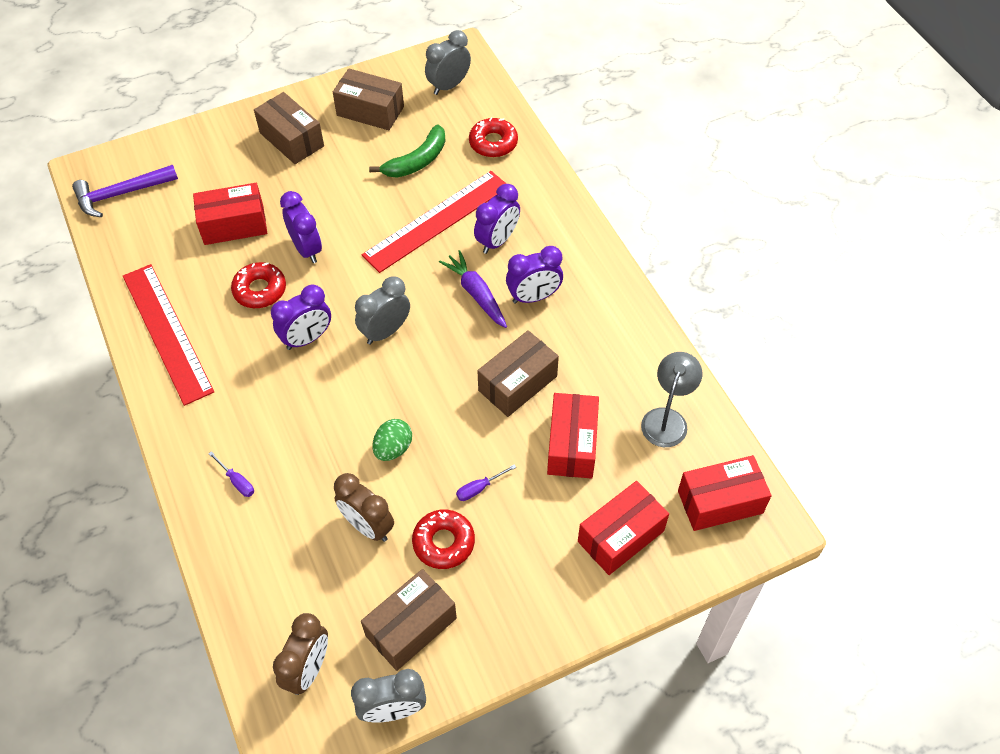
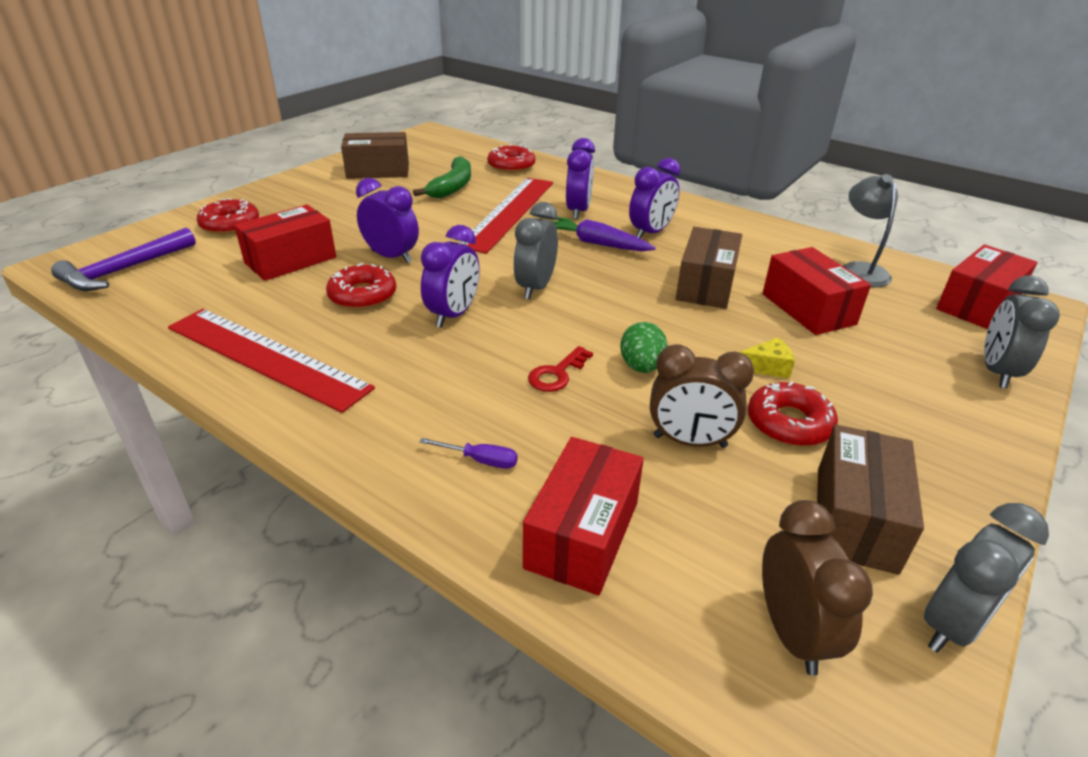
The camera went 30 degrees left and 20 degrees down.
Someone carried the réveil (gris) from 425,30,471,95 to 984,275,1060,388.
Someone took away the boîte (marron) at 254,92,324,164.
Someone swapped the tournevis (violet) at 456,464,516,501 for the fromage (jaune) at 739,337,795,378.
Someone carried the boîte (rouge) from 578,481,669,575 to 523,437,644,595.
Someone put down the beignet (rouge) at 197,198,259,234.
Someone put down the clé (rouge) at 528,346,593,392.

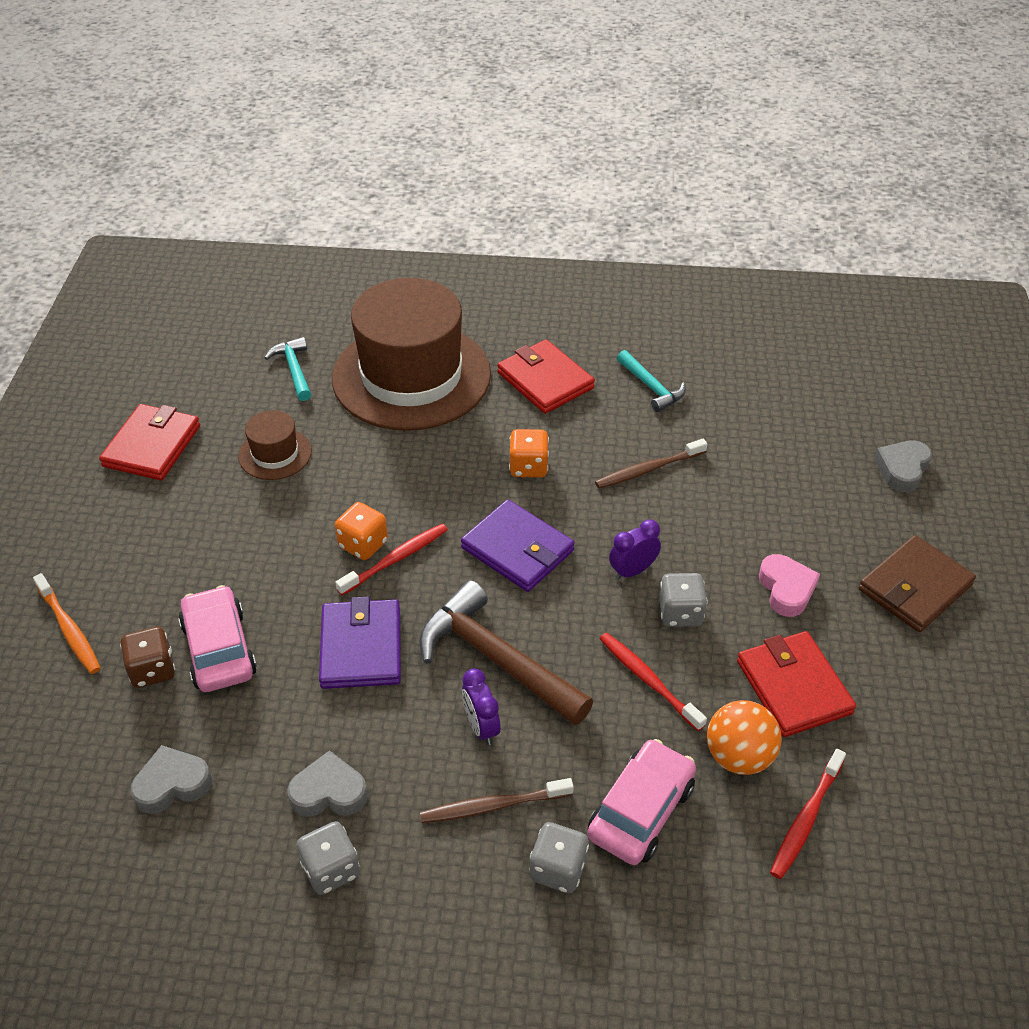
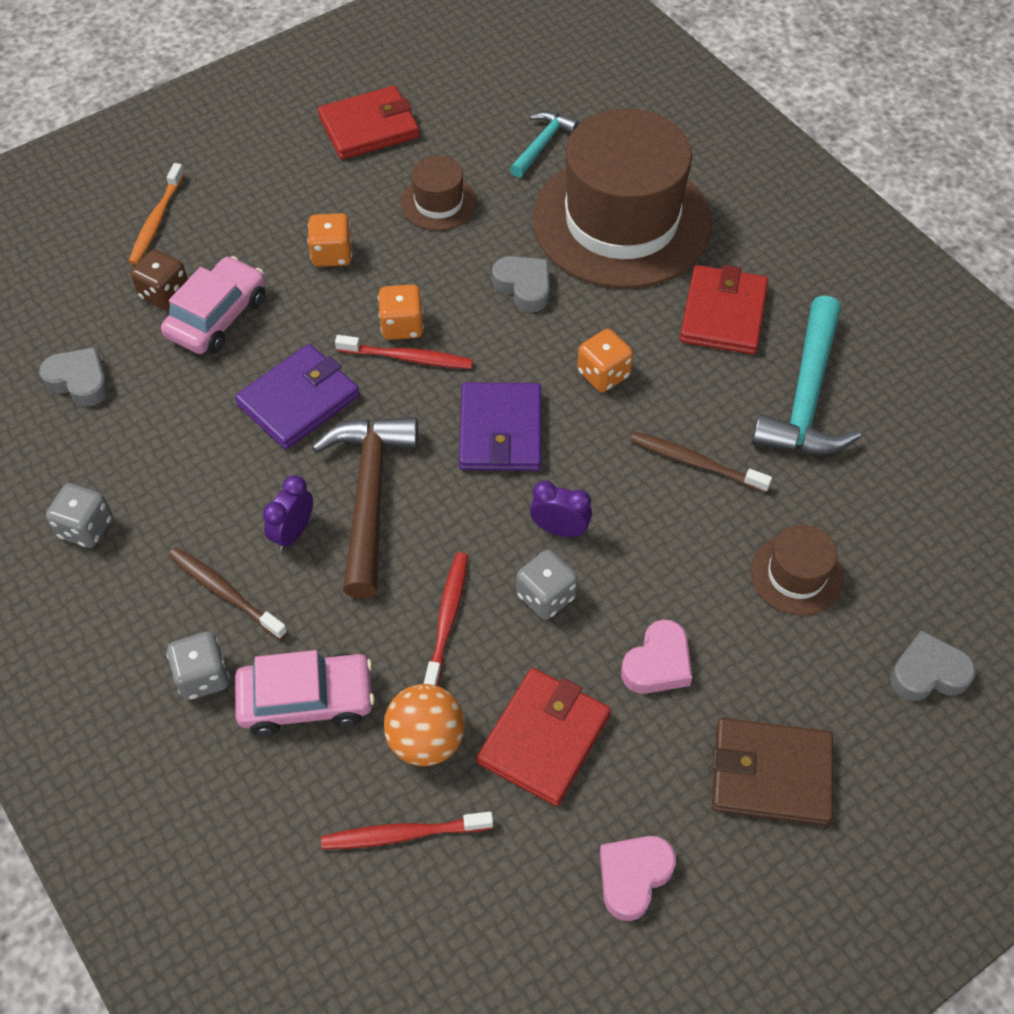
The camera went 50 degrees right and 10 degrees up.
Someone scaled the marteau (turquoise) at 617,350,686,412 by 1.83.
Someone carried the cœur (gris) from 287,750,368,817 to 492,256,550,312.
Someone put down the dé (orange) at 307,213,352,267.
Someone put down the chapeau (marron) at 751,525,843,616.
Someone put down the cœur (rose) at 600,836,676,921.

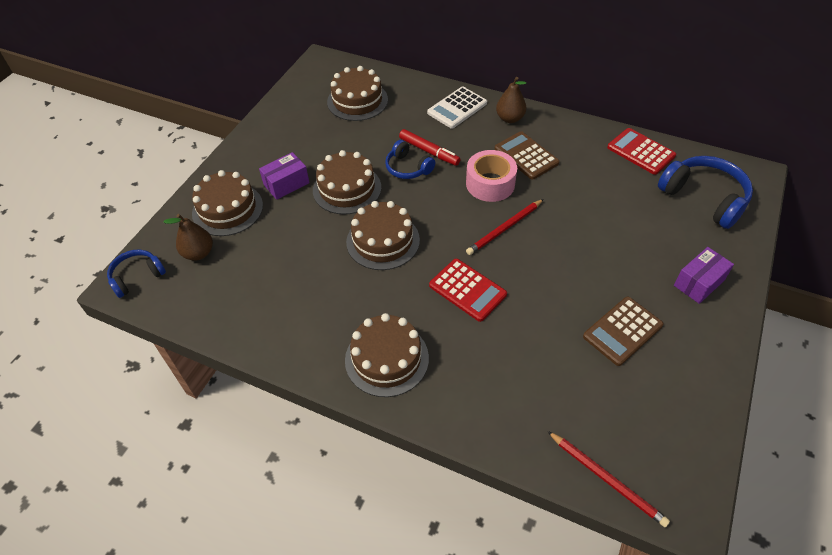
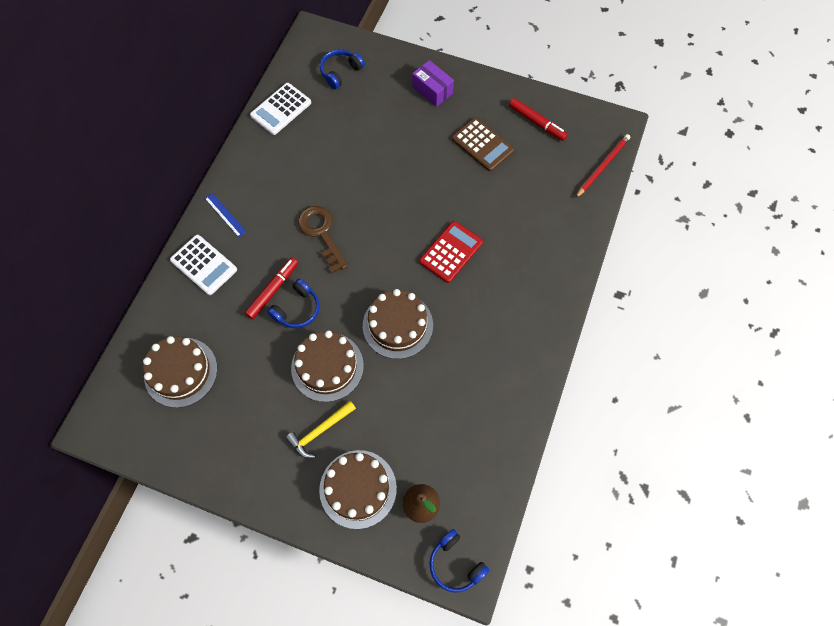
The camera went 95 degrees left and 15 degrees up.
Someone swapped the poire (marron) at 496,77,527,123 for the règle (bleu) at 205,193,247,237.
Someone repainted the calculatrice (rouge) at 607,128,676,175, which became the calculatrice (blanc) at 250,83,311,135.
Someone took away the calculatrice (marron) at 495,131,559,180.
Someone swapped the ruban adhésif (rose) at 466,150,517,202 for the clé (marron) at 298,206,348,274.
Someone swapped the boîte (violet) at 259,152,310,200 for the marteau (jaune) at 286,401,356,458.
Someone scaled the casque audio (bleu) at 658,156,753,229 by 0.59.
Someone took away the crayon (rouge) at 466,199,544,255.
Someone took away the gâteau (marron) at 345,313,429,397.
Someone put down the feutre (rouge) at 509,98,568,141.

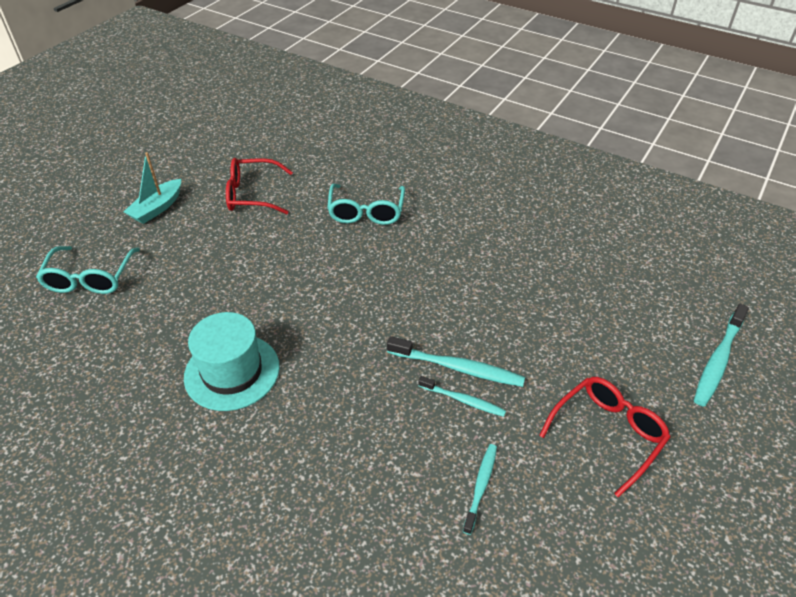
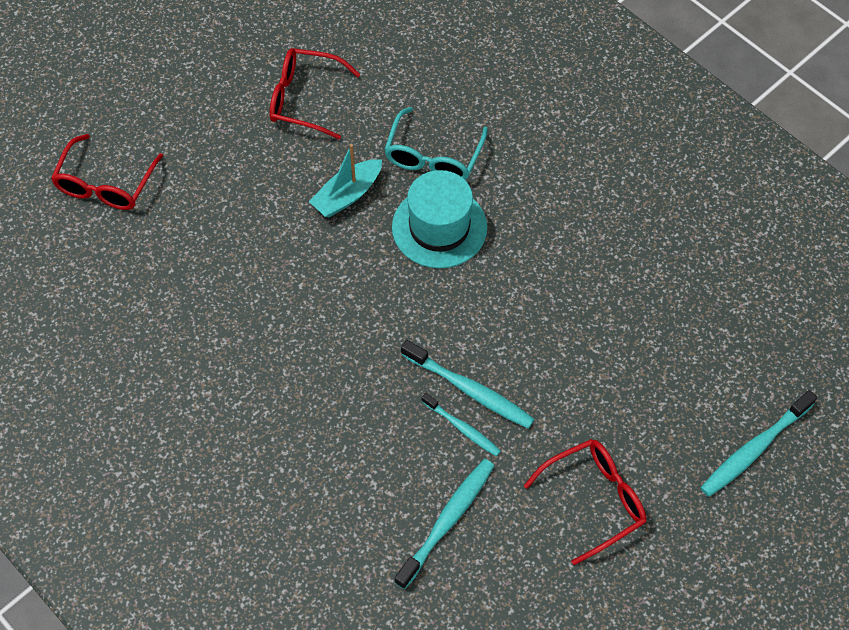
The camera went 15 degrees right and 15 degrees up.
Someone carried the bateau (turquoise) from 124,152,181,224 to 309,144,382,218.
Someone repainted the lunettes (turquoise) at 36,246,140,294, which became the lunettes (rouge) at 51,134,163,210.
Someone carried the chapeau (turquoise) from 184,312,280,411 to 392,170,487,268.
Someone scaled the brosse à dents (turquoise) at 463,444,497,535 by 1.60.

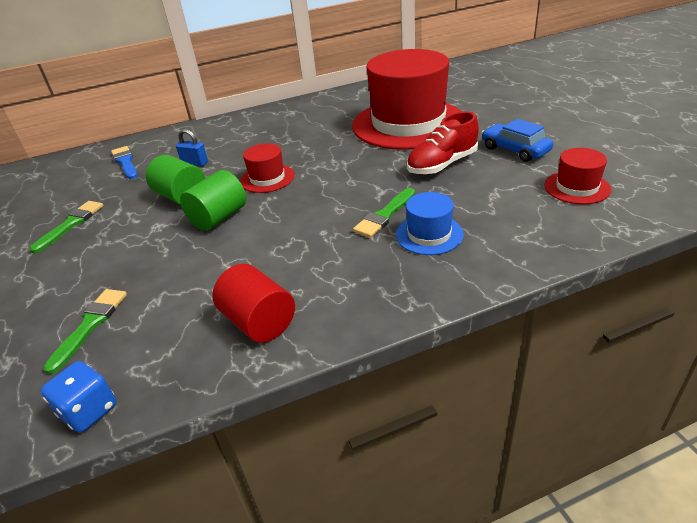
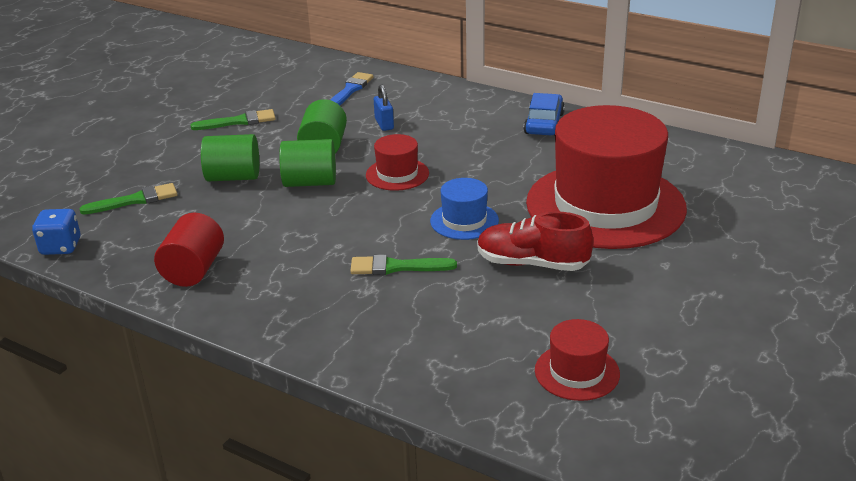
The camera went 50 degrees right and 5 degrees down.
Someone carried the voiture (bleu) from 482,119,553,162 to 524,93,565,136.
Someone carried the chapeau (bleu) from 396,192,464,255 to 430,178,499,240.
Someone put down the cylindre (vert) at 201,134,259,181.

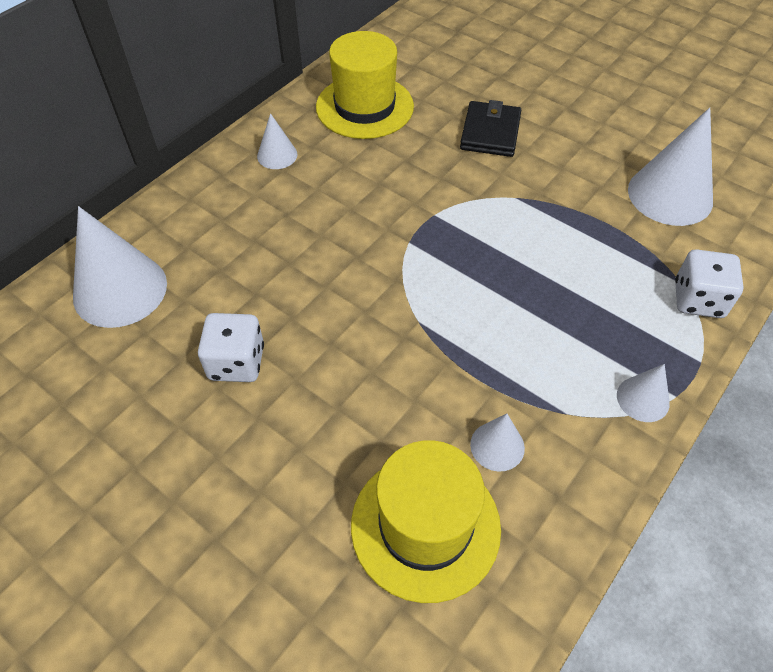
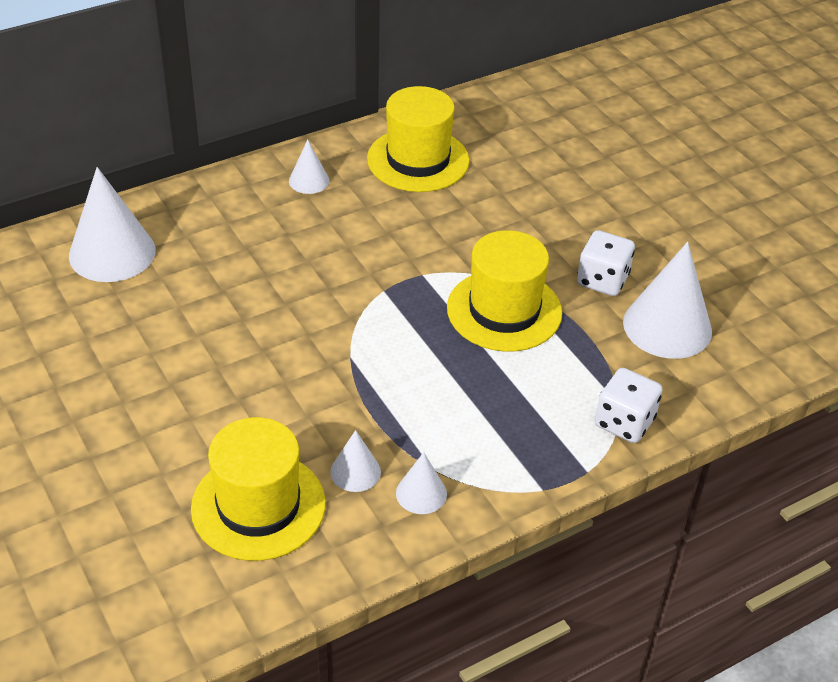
The camera went 20 degrees right and 10 degrees down.
Someone took away the portefeuille (noir) at 460,100,521,157.
Someone carried the dé (blanc) from 198,313,264,382 to 577,230,635,296.
Someone carried the cône (blanc) from 617,364,670,422 to 396,452,447,514.
Someone put down the chapeau (jaune) at 447,230,562,352.

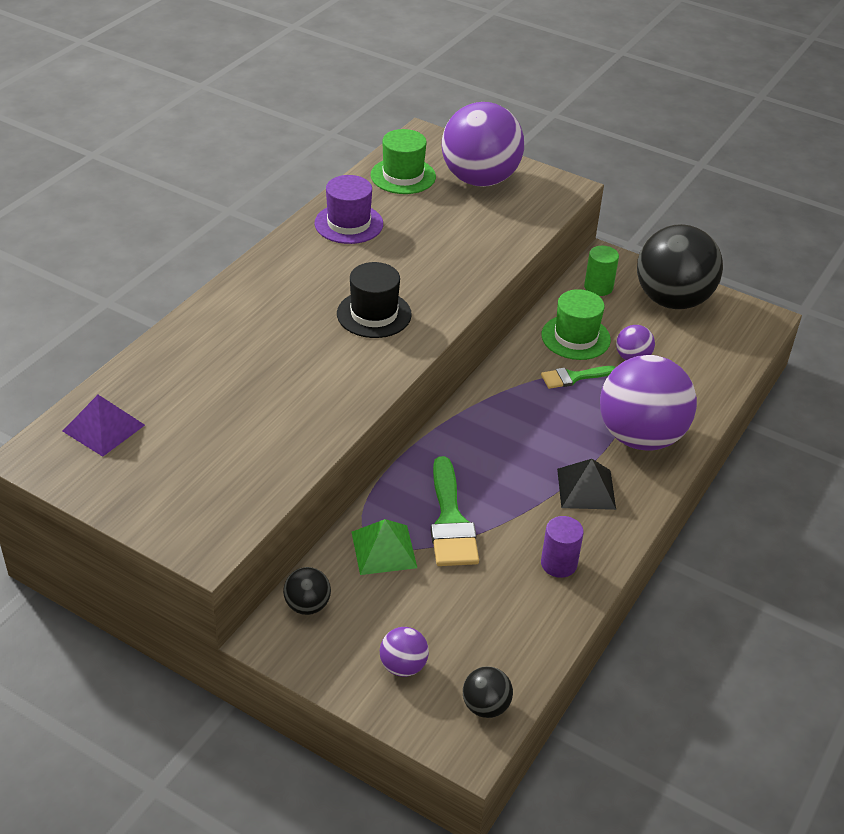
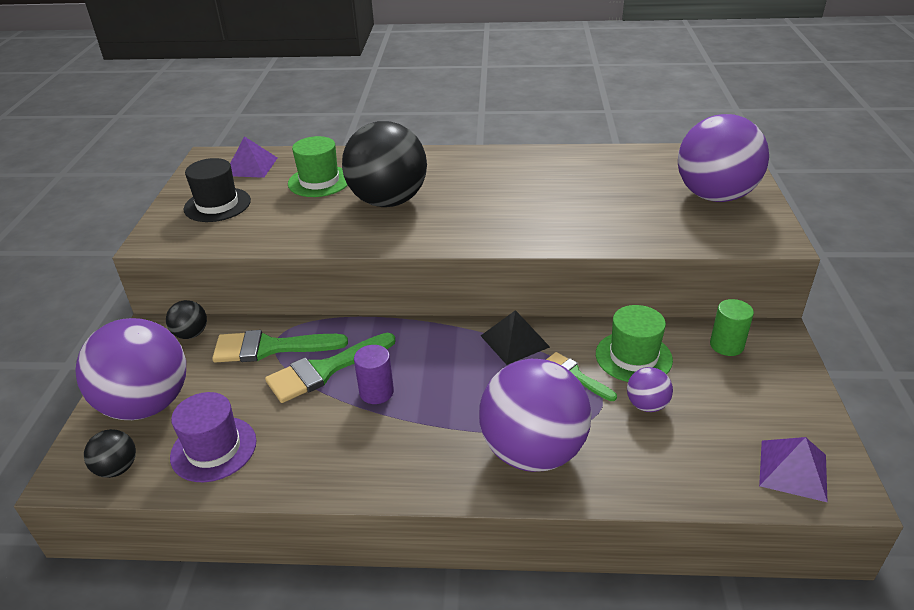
The camera went 65 degrees right and 5 degrees down.
Someone carried the chapeau (vert) from 371,129,436,194 to 288,136,348,197.
Someone carried the chapeau (violet) from 315,175,383,244 to 170,392,257,482.
Someone carried the balle (noir) from 637,224,723,309 to 342,121,427,207.
Someone carried the chapeau (noir) from 337,262,412,338 to 184,158,251,222.
Someone carried the pyramide (noir) from 557,459,616,510 to 481,310,550,365.
Someone carried the cylindre (violet) from 541,516,584,578 to 354,345,394,404.
Someone swapped the pyramide (vert) at 352,519,417,575 for the pinceau (vert) at 212,330,348,363.
Someone scaled the balle (violet) at 380,627,429,677 by 2.30.
Someone put down the pyramide (violet) at 759,437,828,503.

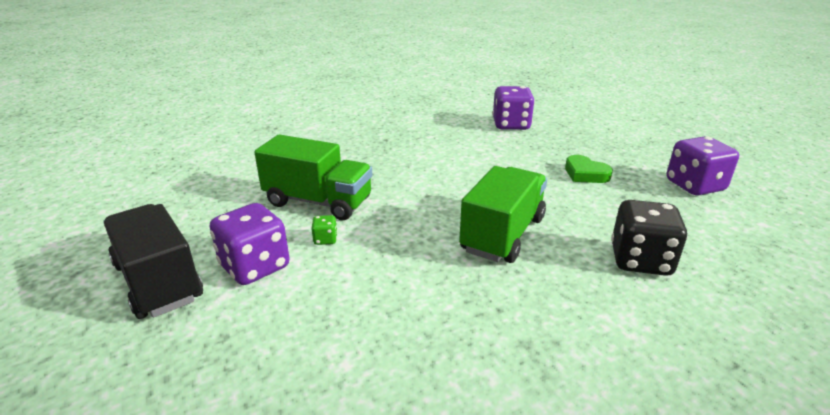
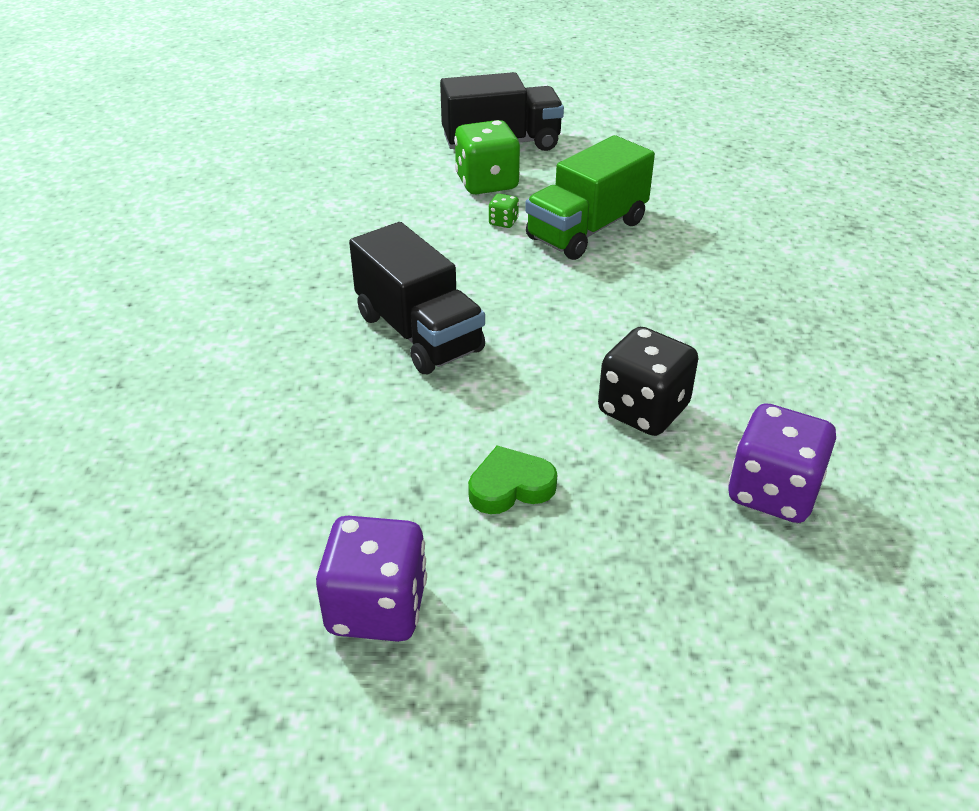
The camera went 115 degrees right and 10 degrees up.
Someone repainted the camion (vert) at 459,166,547,263, which became the camion (noir) at 349,222,485,374.
Someone carried the dé (noir) from 611,200,688,276 to 598,327,698,436.
Someone repainted the dé (violet) at 210,203,290,285, which became the dé (vert) at 454,120,520,194.

